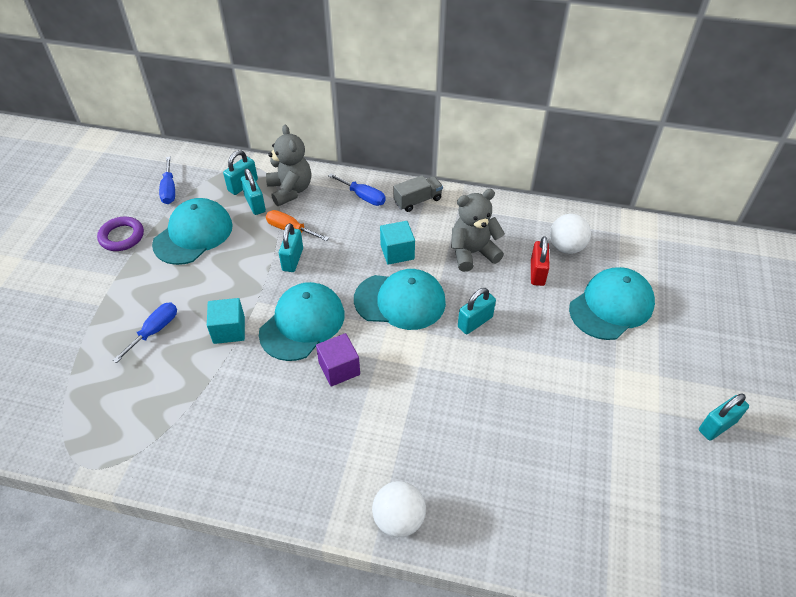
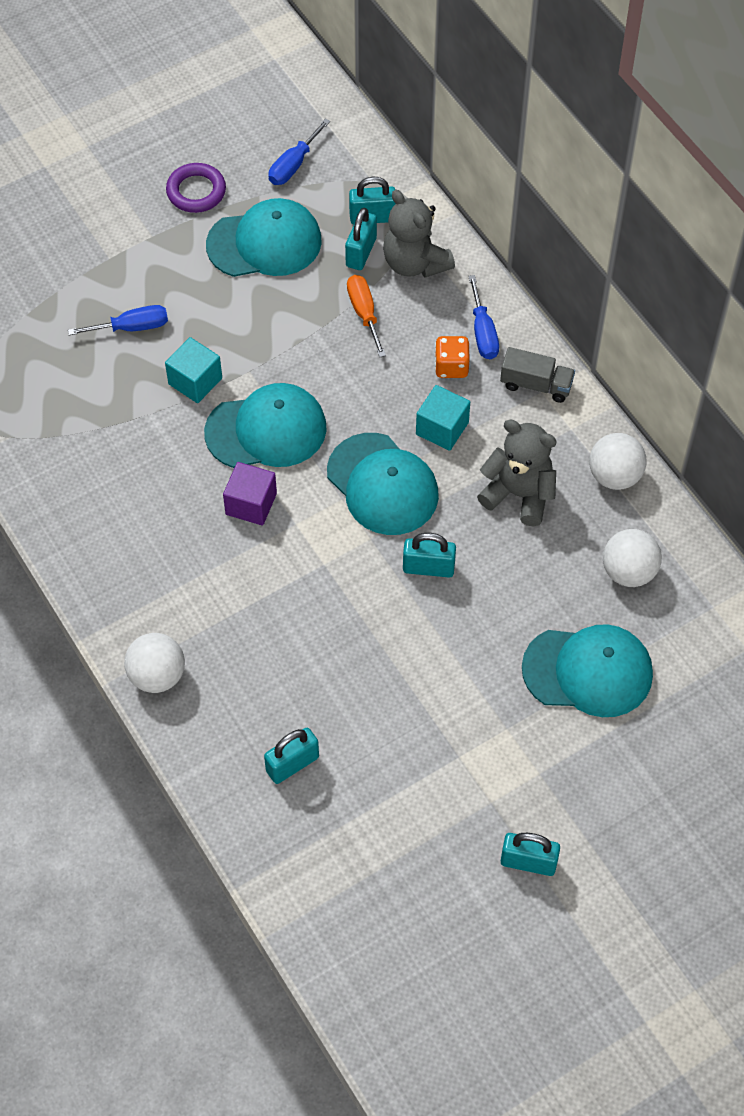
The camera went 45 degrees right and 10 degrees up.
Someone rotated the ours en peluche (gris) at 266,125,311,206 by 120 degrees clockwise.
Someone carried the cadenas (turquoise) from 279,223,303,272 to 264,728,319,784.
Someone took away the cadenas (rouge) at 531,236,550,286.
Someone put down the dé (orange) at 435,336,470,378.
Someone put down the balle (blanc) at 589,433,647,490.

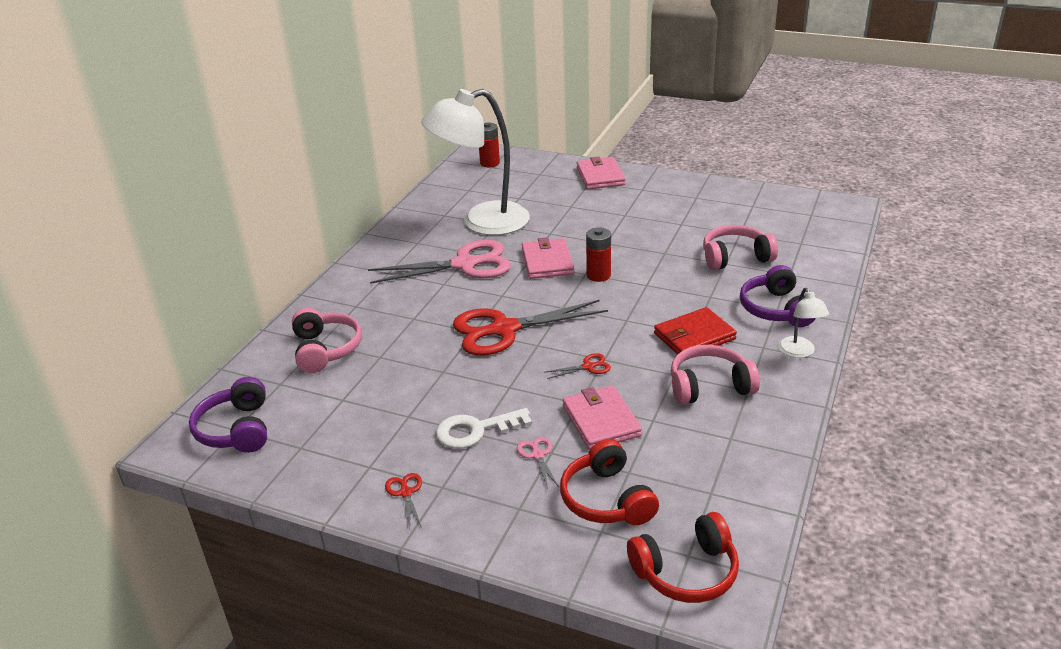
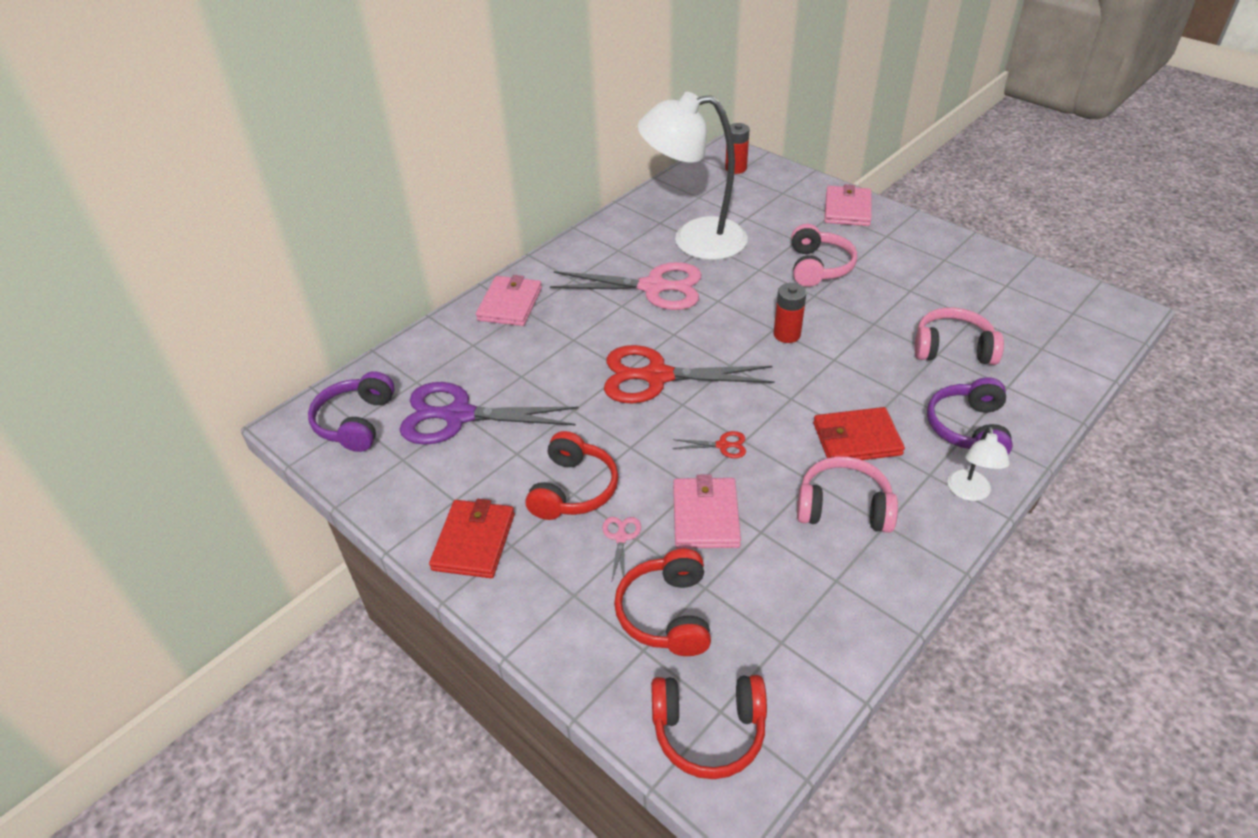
The camera went 20 degrees right and 10 degrees up.
Someone carried the portefeuille (rose) from 522,237,574,279 to 476,275,542,326.
Someone carried the casque audio (rose) from 292,308,362,373 to 791,224,857,287.
Someone swapped the clé (blanc) at 436,408,532,449 for the casque audio (rouge) at 525,431,619,520.
Someone swapped the ciseaux (rouge) at 385,473,422,528 for the portefeuille (rouge) at 429,499,515,578.
Someone put down the ciseaux (violet) at 400,382,579,445.

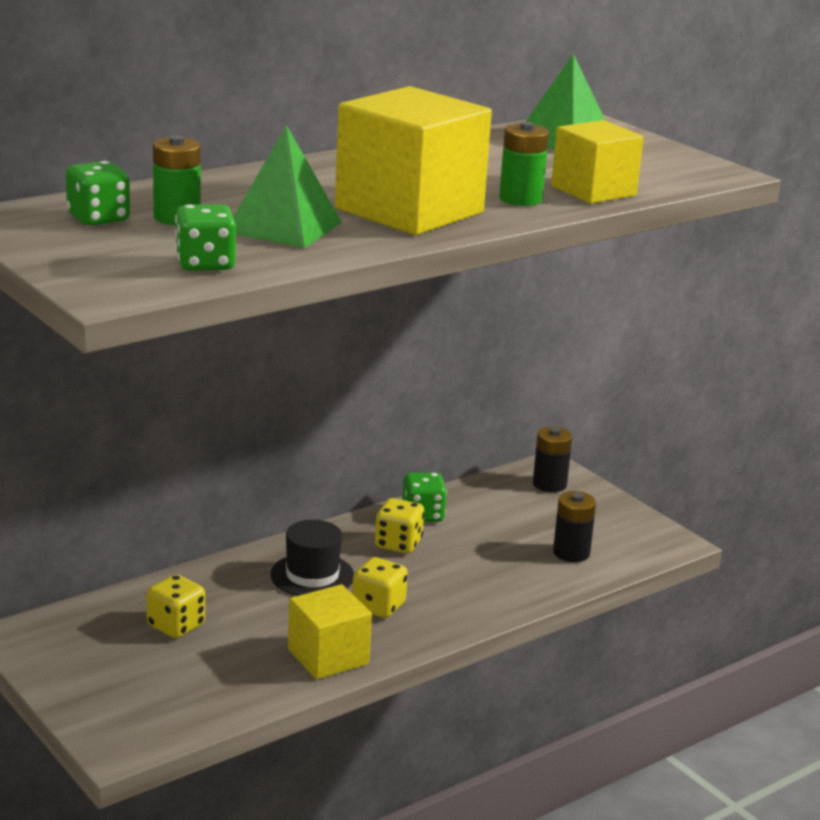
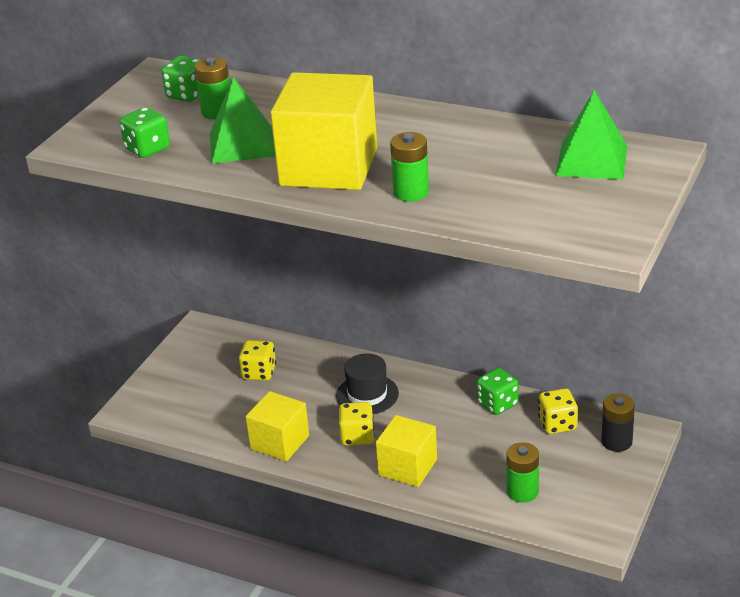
The camera went 65 degrees right and 10 degrees up.
Someone carried the cube (jaune) from 551,120,644,204 to 376,415,437,487.
Someone repainted the pile (noir) at 553,491,596,562, which became the pile (vert) at 507,442,539,503.
Someone carried the dé (jaune) from 375,498,425,553 to 538,388,578,434.

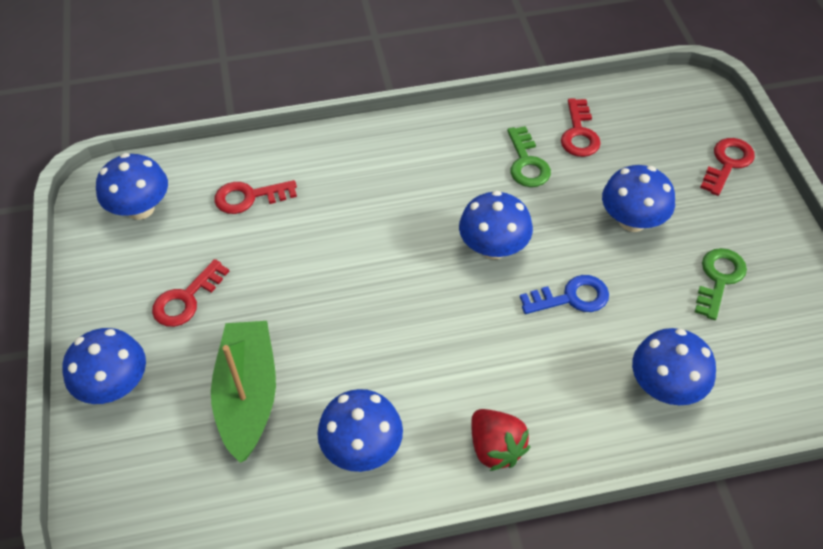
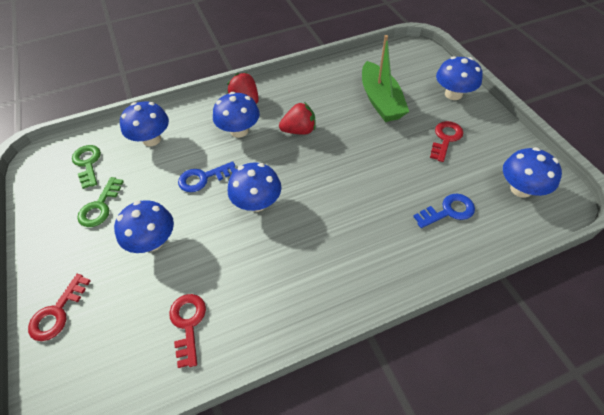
The camera went 170 degrees right and 0 degrees up.
Someone carried the clé (vert) from 507,126,551,187 to 72,145,101,189.
Someone repainted the clé (rouge) at 214,180,297,214, which became the clé (bleu) at 413,194,475,228.
Someone carried the champignon (bleu) from 317,389,403,472 to 213,92,260,138.
Someone put down the fraise (rouge) at 279,102,316,135.

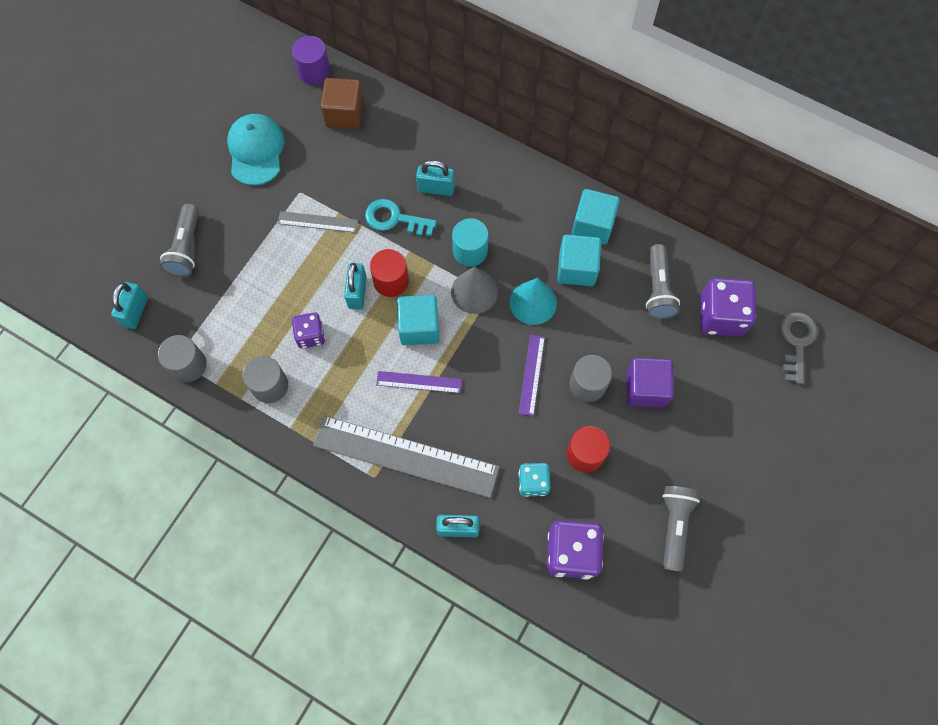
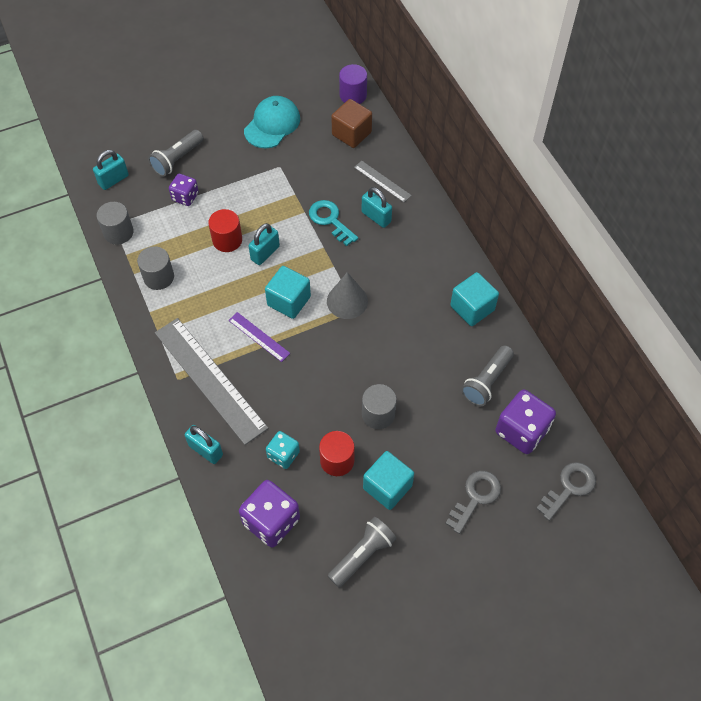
The camera went 35 degrees right and 10 degrees down.
Someone carried the règle (gris) from 278,211,358,233 to 354,161,412,203.
Someone took away the cylindre (turquoise) at 452,218,488,267.
Someone carried the cube (turquoise) from 557,235,601,286 to 363,451,414,510.
Someone carried the cylindre (rouge) from 370,249,409,297 to 208,209,242,252.
Someone took away the cône (turquoise) at 510,278,557,325.
Someone carried the dé (violet) from 292,313,325,349 to 169,174,199,206.
Someone took away the règle (violet) at 519,335,545,416.
Someone took away the cube (violet) at 627,358,674,408.
Someone put down the clé (gris) at 445,471,501,534.

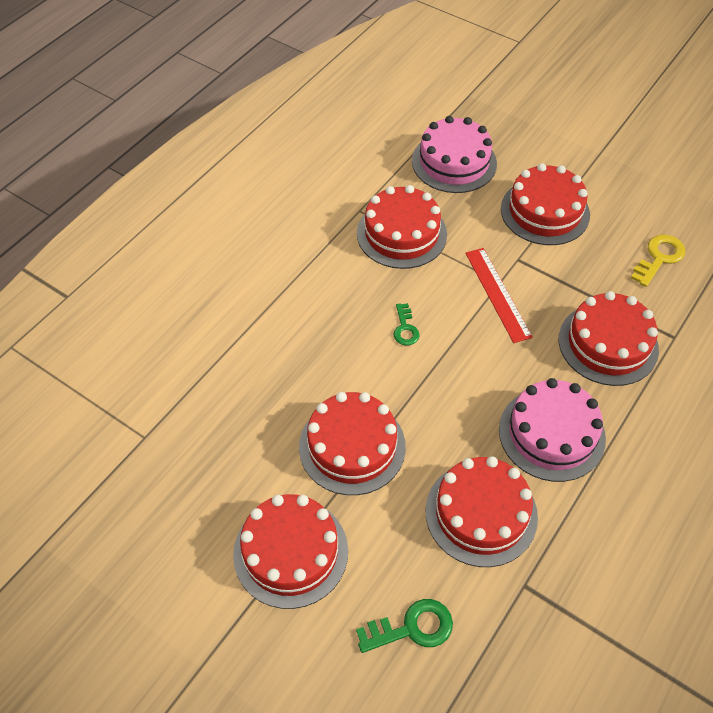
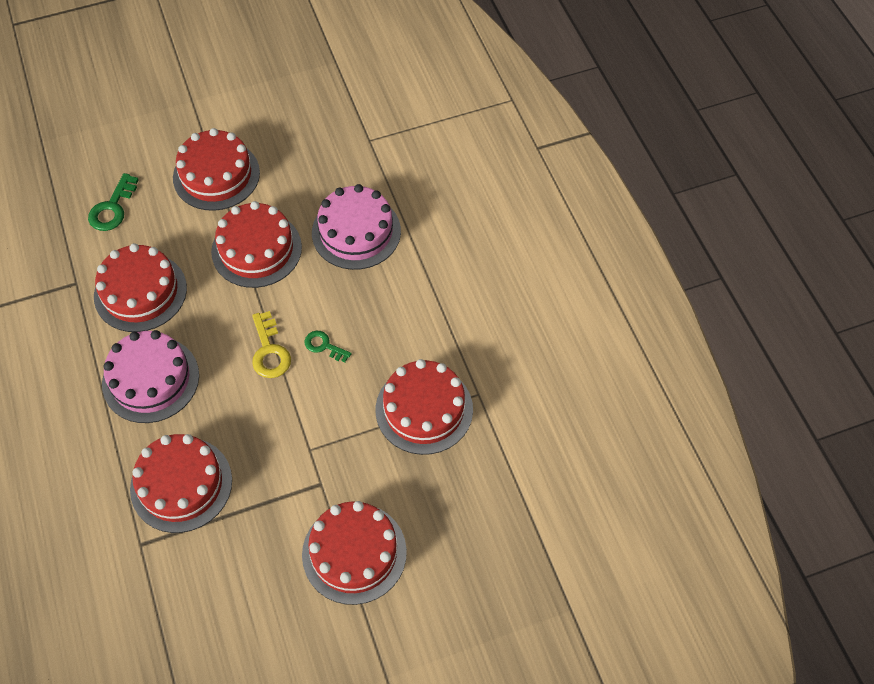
The camera went 125 degrees right and 5 degrees up.
Someone carried the gâteau (rose) from 412,116,497,193 to 312,184,401,270.
Someone carried the clé (jaune) from 631,235,685,287 to 252,311,291,378.
Someone took away the règle (rouge) at 465,248,533,343.

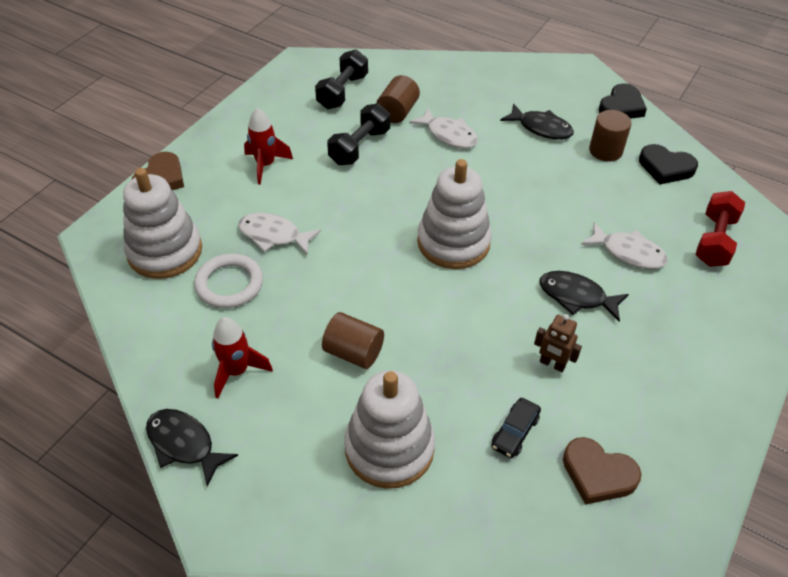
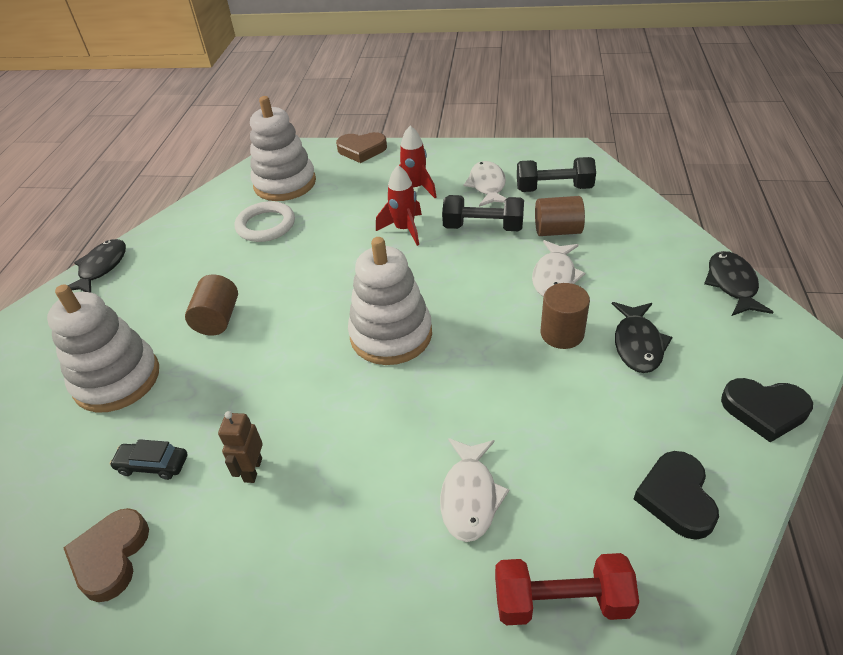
The camera went 70 degrees right and 5 degrees down.
Someone carried the cylindre (marron) from 589,110,632,162 to 541,283,590,349.
Someone carried the poisson (blanc) from 238,213,321,254 to 464,161,507,207.
Someone carried the poisson (noir) from 539,271,629,322 to 704,251,773,316.
Someone carried the fusée (rouge) from 212,317,273,398 to 376,165,422,246.

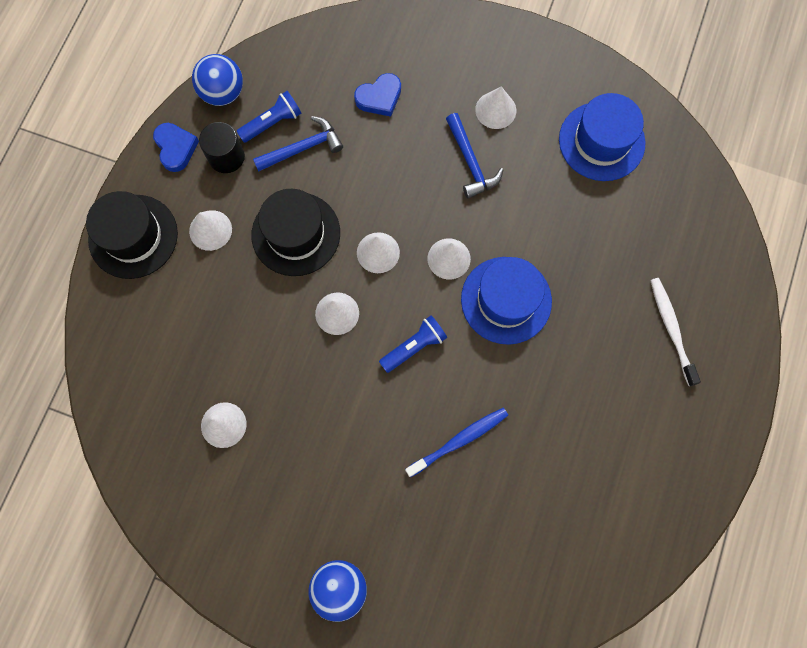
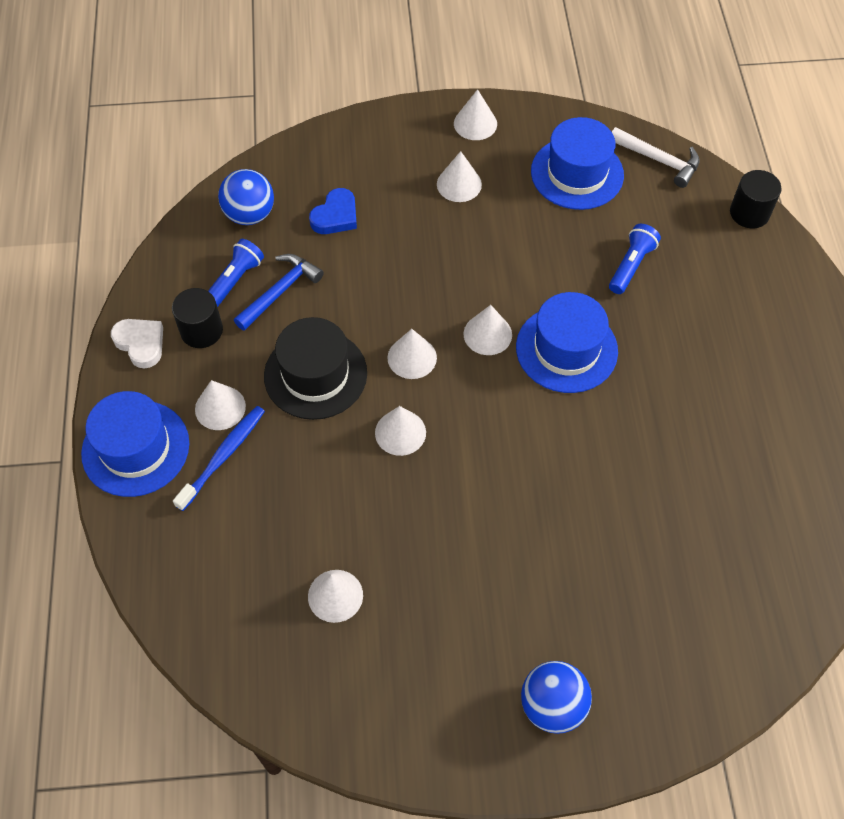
The camera went 25 degrees left and 15 degrees down.
Someone carried the balle (bleu) from 192,54,243,106 to 218,169,274,225.
Someone took away the marteau (bleu) at 446,113,503,199.
Someone repainted the cœur (bleu) at 153,123,199,172, which became the cœur (blanc) at 111,319,163,369.
Someone repainted the chapeau (noir) at 86,191,178,279, which became the chapeau (bleu) at 81,391,189,497.
Someone took away the brosse à dents (blanc) at 650,278,701,386.
Someone carried the lampe de poche (bleu) from 379,315,447,373 to 609,224,661,294.
Someone carried the brosse à dents (bleu) from 405,408,508,477 to 173,406,265,511.
Someone put down the cône (blanc) at 454,89,497,140.
Someone put down the marteau (blanc) at 612,127,700,188.
Someone put down the cylindre (noir) at 730,170,782,228.

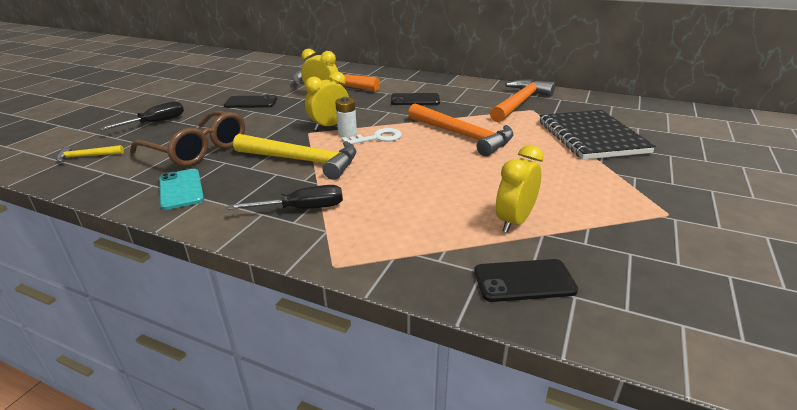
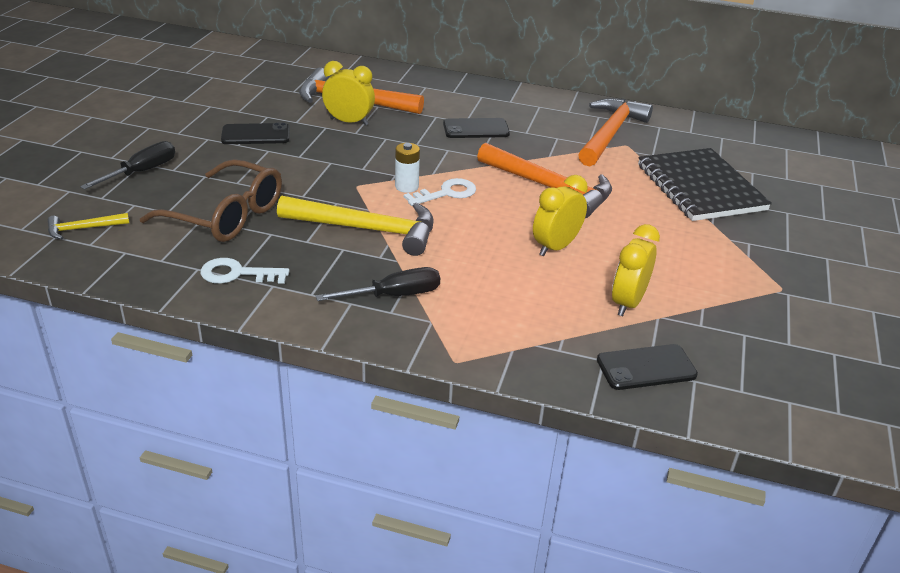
The camera went 10 degrees left and 5 degrees up.
Someone carried the réveil (jaune) from 305,71,349,130 to 533,175,588,256.
Someone swapped the téléphone (turquoise) at 159,169,204,210 for the clé (blanc) at 201,258,289,284.

